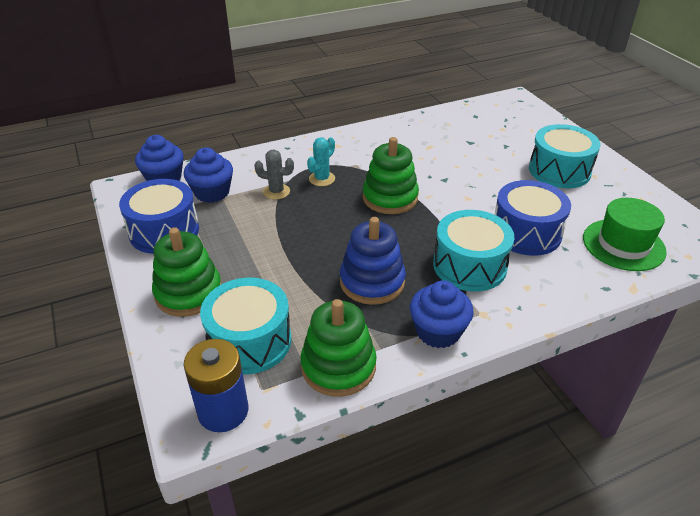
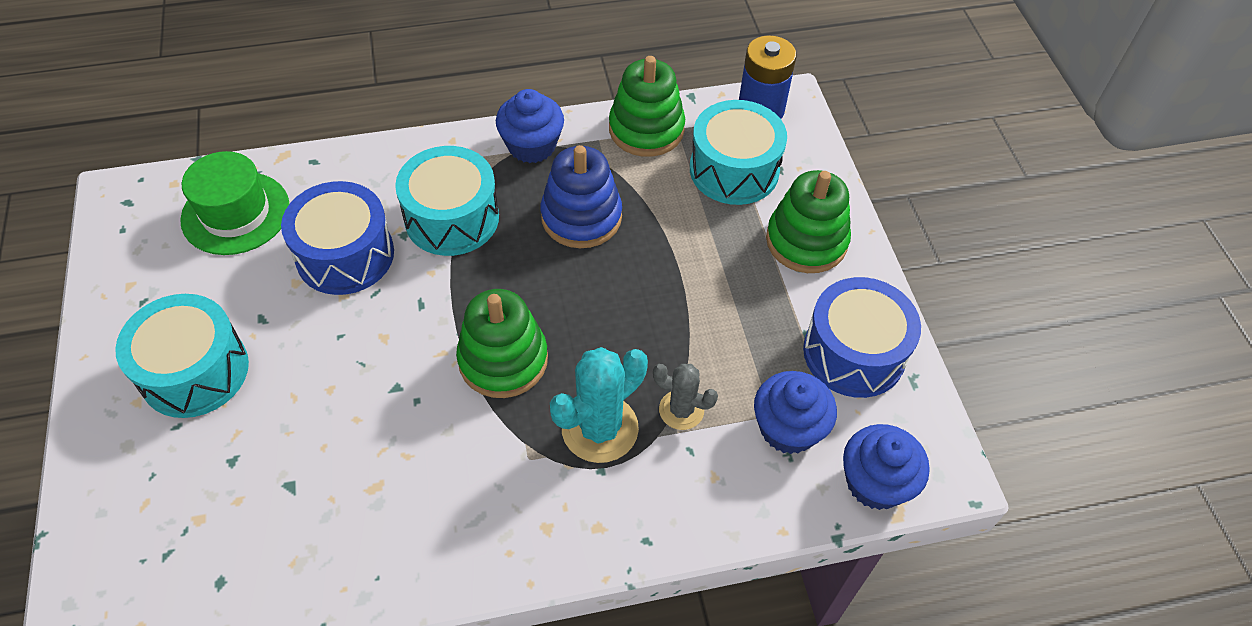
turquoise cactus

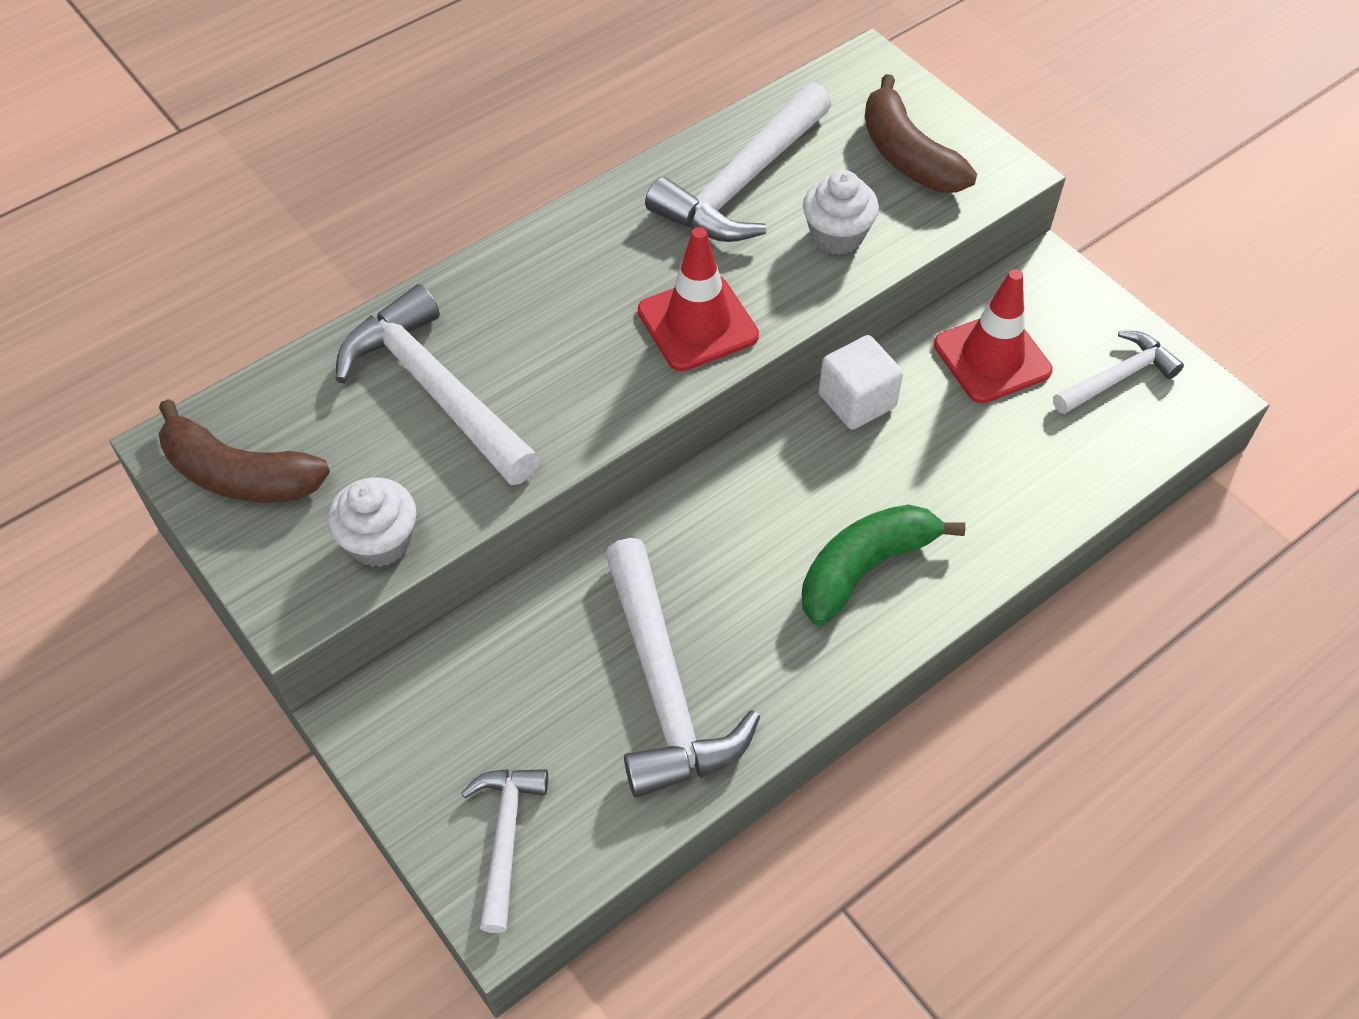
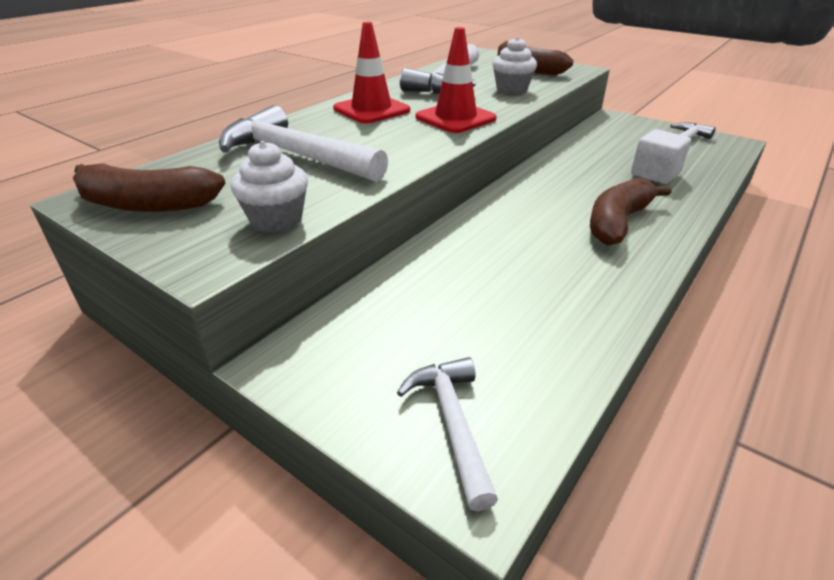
crimson safety cone (no. 1 from left)
snow-white block
brown toy banana (no. 3 from left)
snow-white carpenter's hammer (no. 3 from left in the first image)

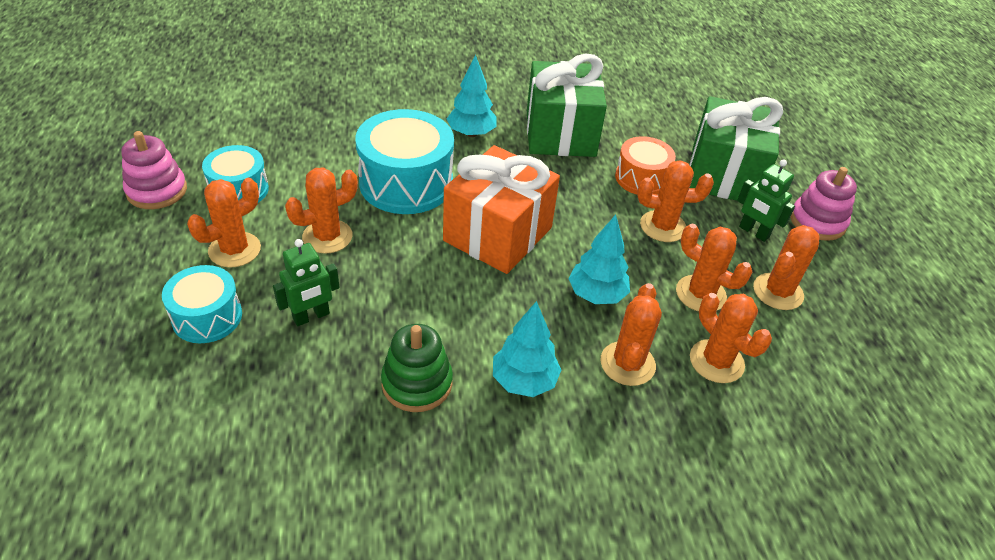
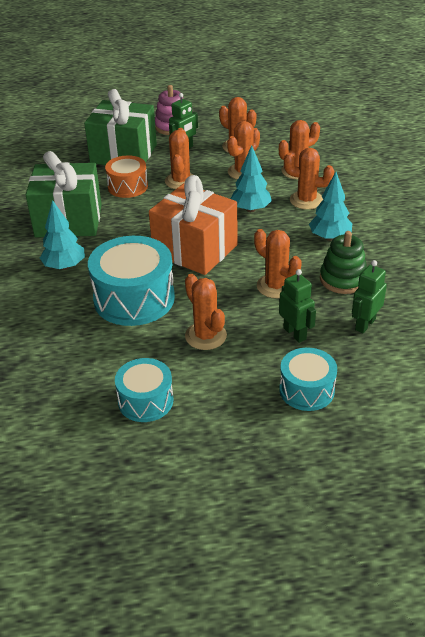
rose-pink stacking toy (no. 1 from left in the first image)
orange cactus (no. 5 from left)
emerald robot (no. 3 from left)

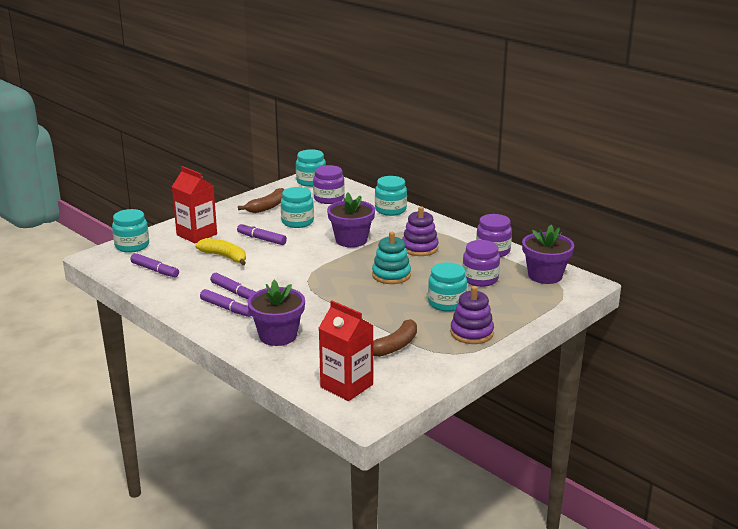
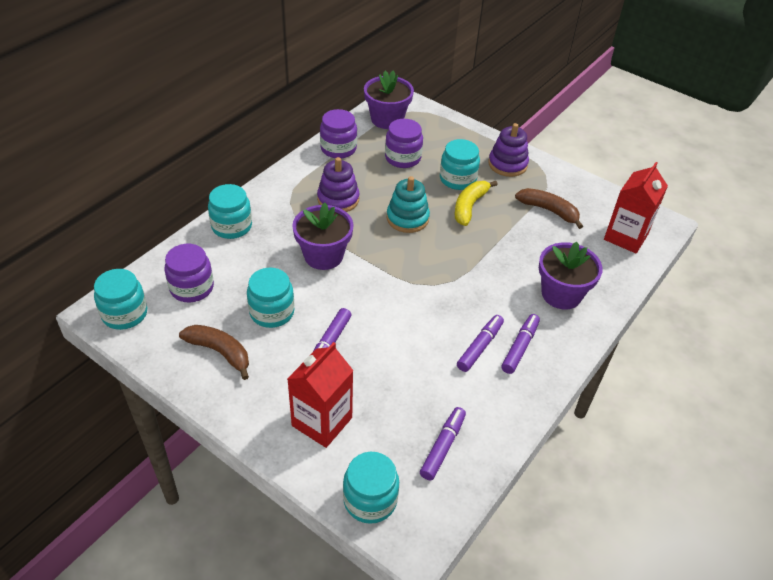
golden toy banana

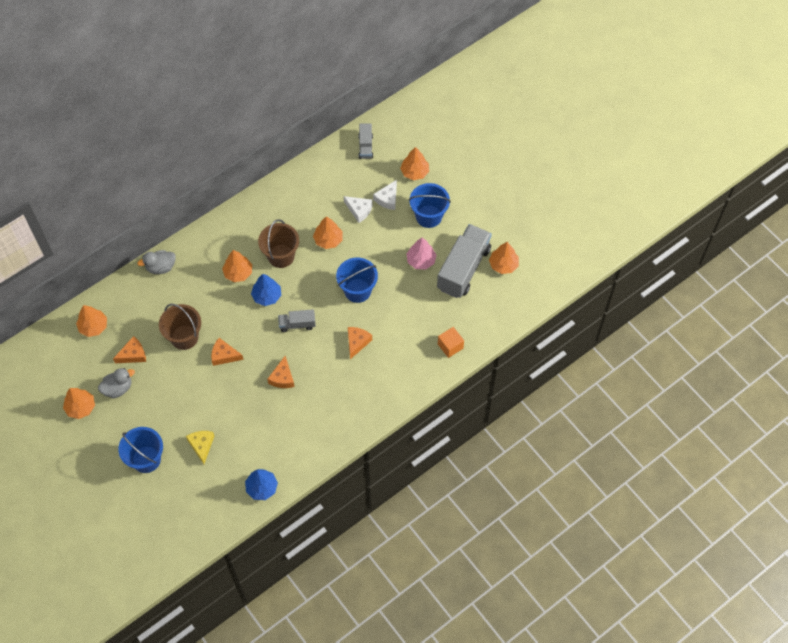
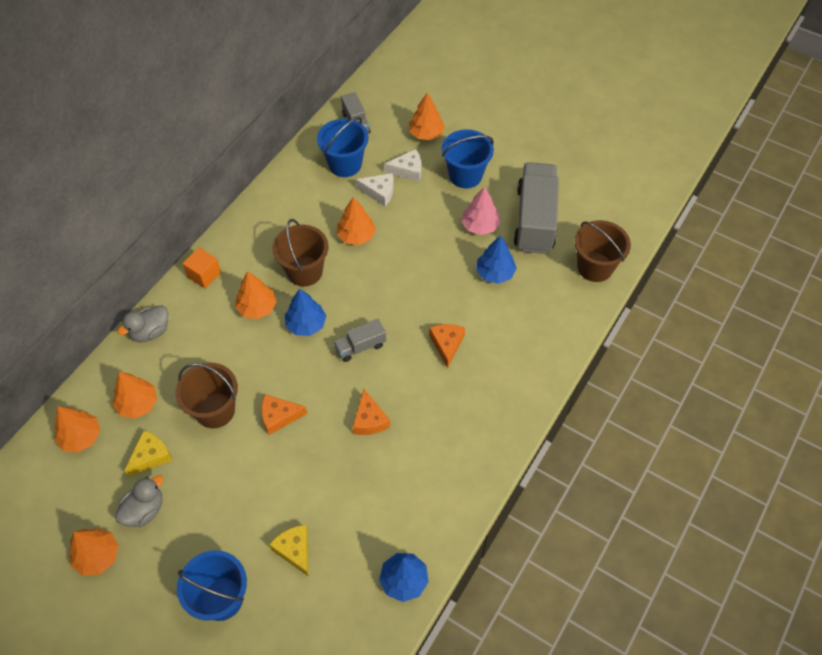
snow-white cheese wedge (no. 2 from left)
orange toy tree (no. 3 from left)
royal blue sand bucket (no. 2 from left)
orange block
golden cheese wedge (no. 1 from left)
brown sand bucket (no. 3 from left)
royal blue toy tree (no. 3 from left)

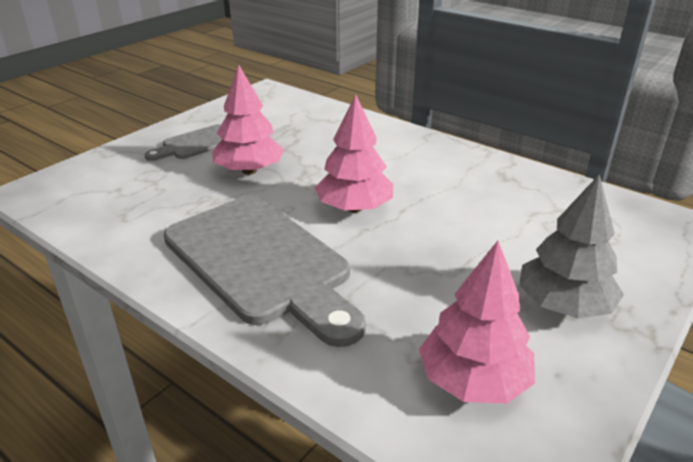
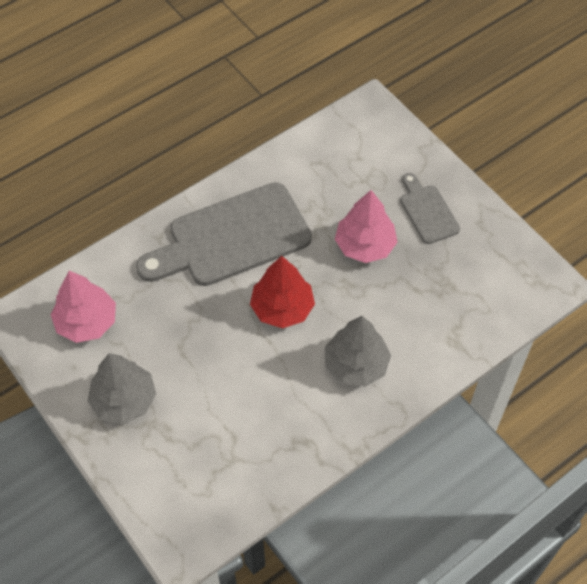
crimson toy tree
ash-grey toy tree (no. 2 from left)

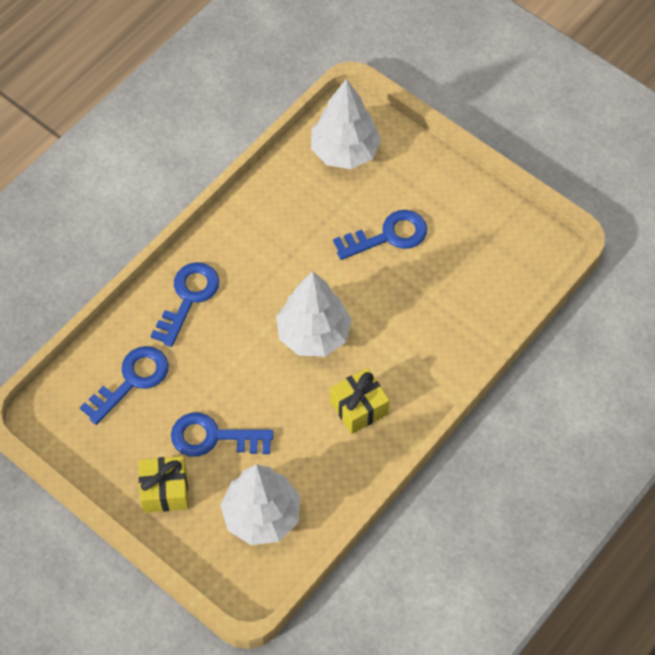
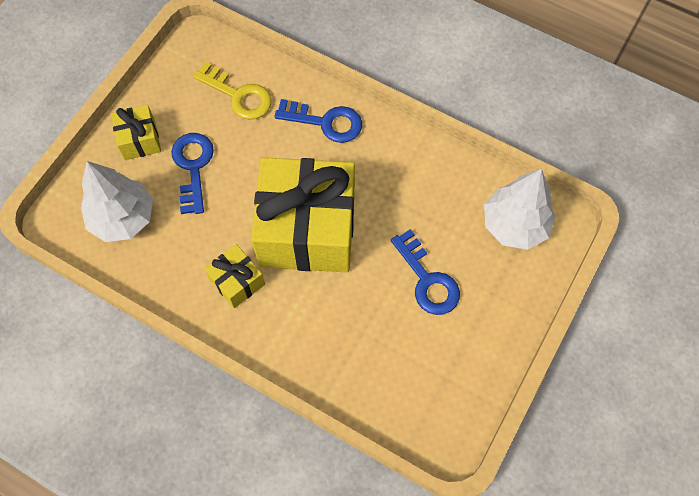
golden wrapped gift (no. 3 from left)
golden latchkey

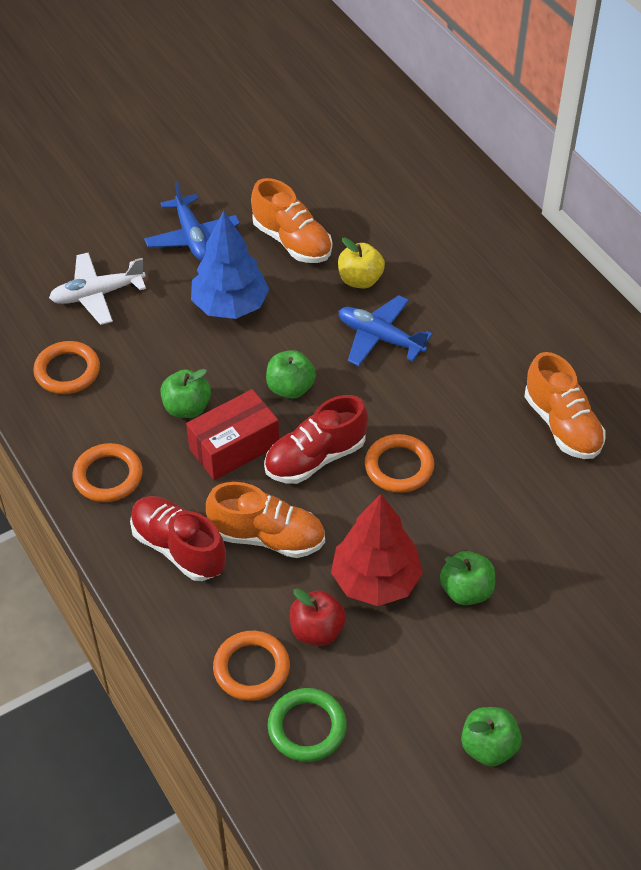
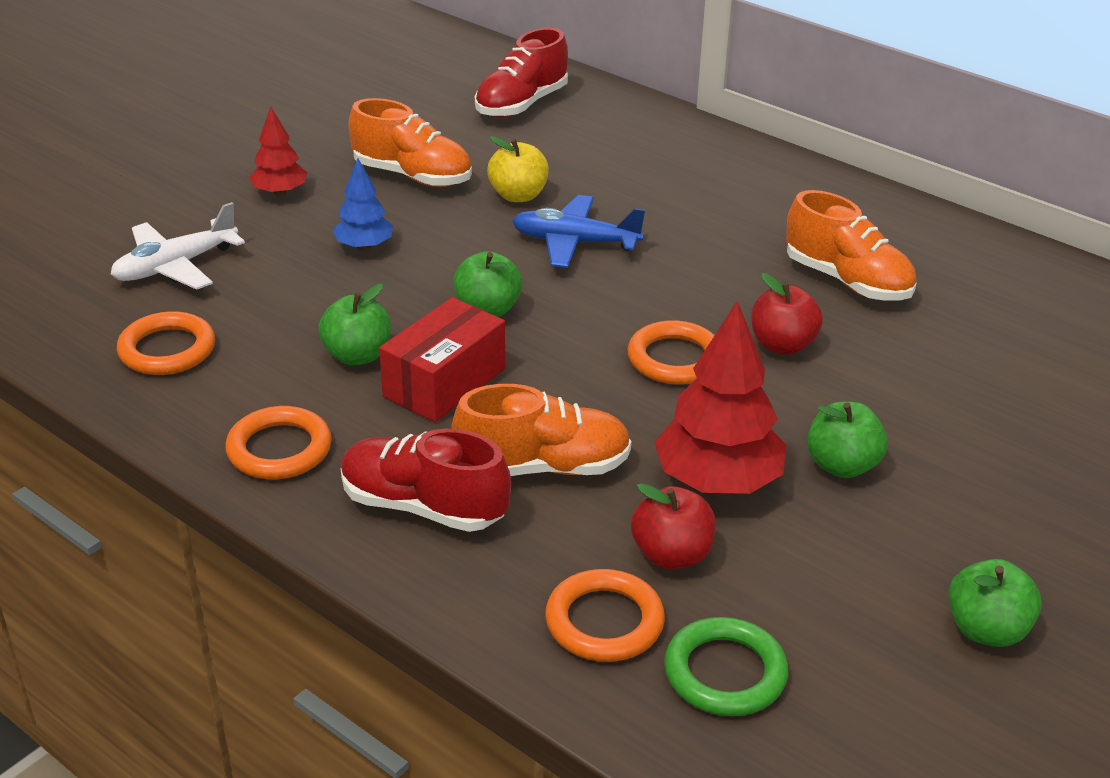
crimson toy tree (no. 1 from left)
royal blue toy tree
crimson sneaker (no. 2 from left)
crimson apple (no. 2 from left)

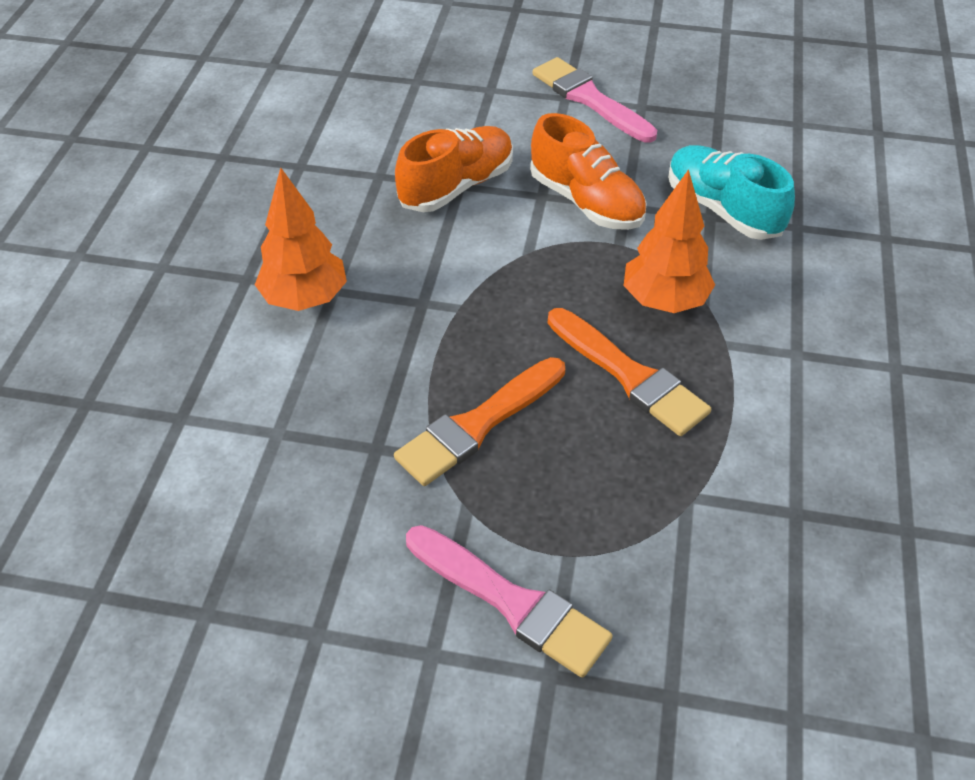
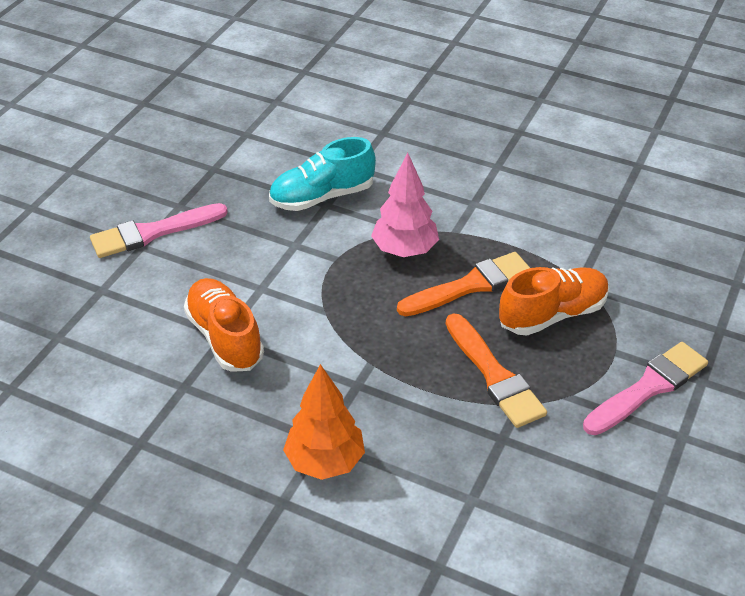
orange sneaker (no. 2 from left)
rose-pink toy tree

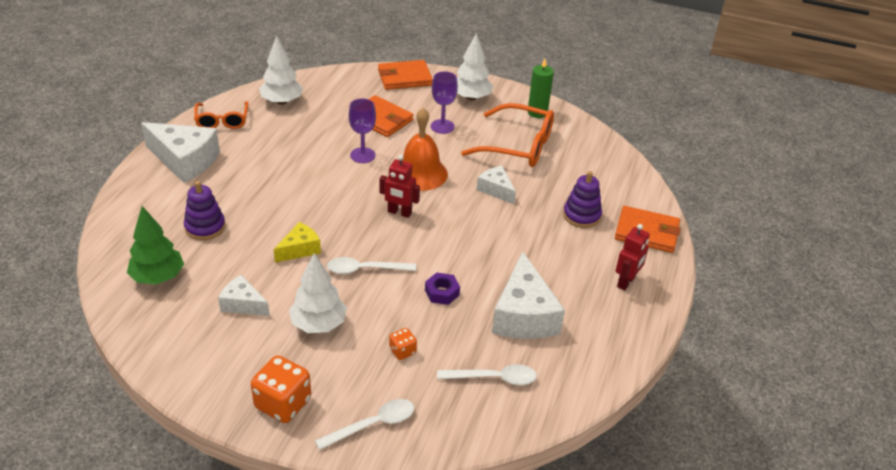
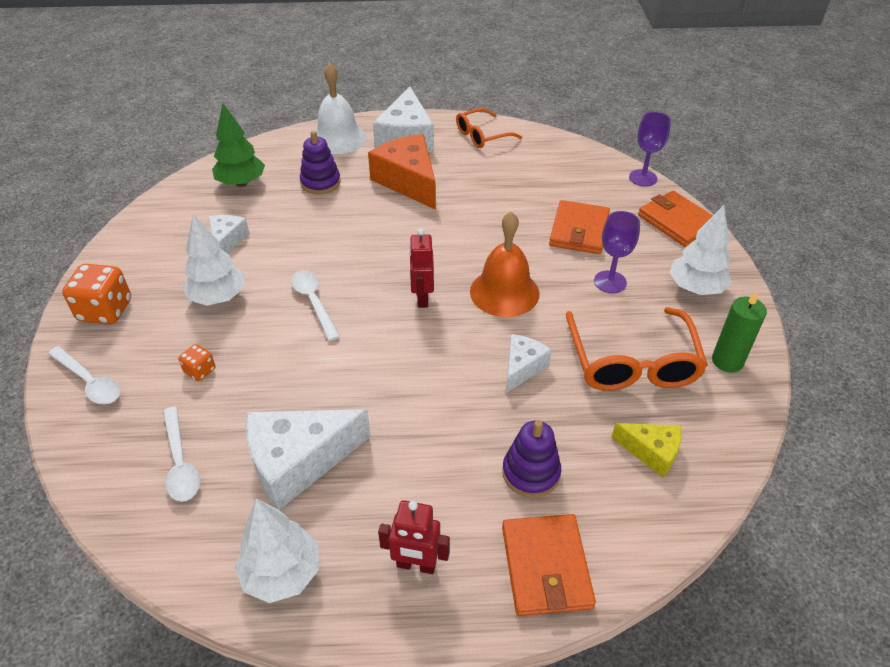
snow-white toy tree (no. 2 from left)
royal purple chalice (no. 2 from left)
golden cheese wedge
royal purple hexagon nut
snow-white bell
orange cheese wedge

